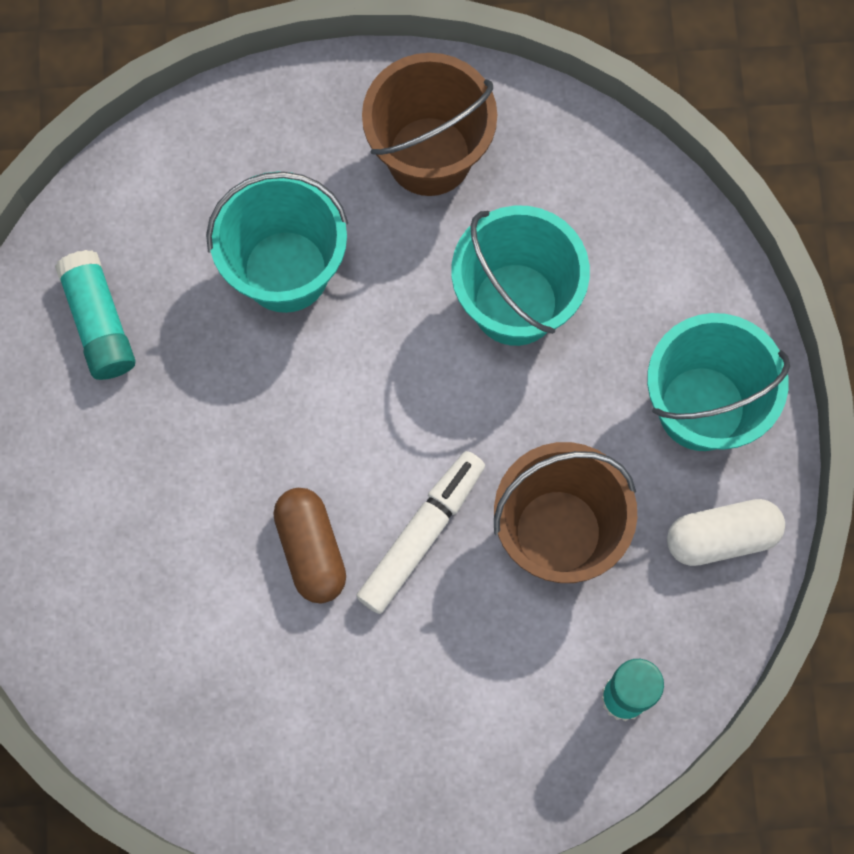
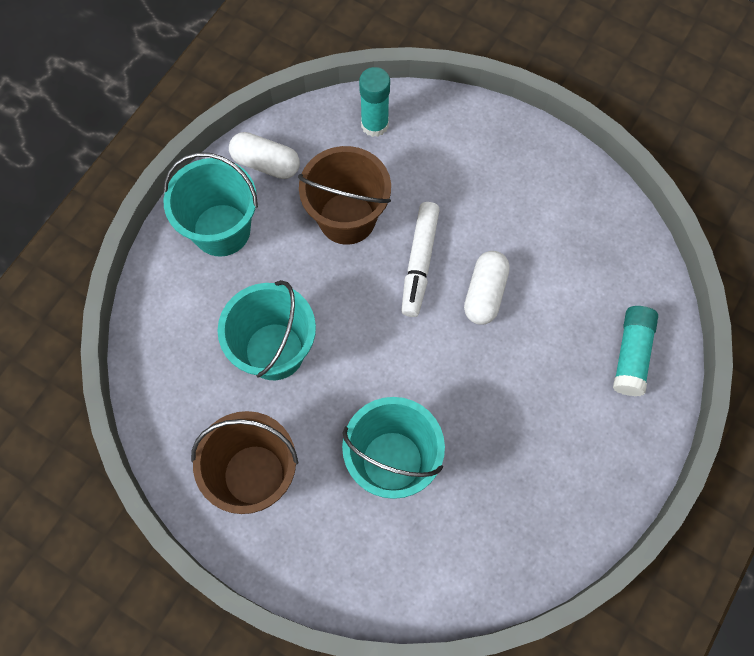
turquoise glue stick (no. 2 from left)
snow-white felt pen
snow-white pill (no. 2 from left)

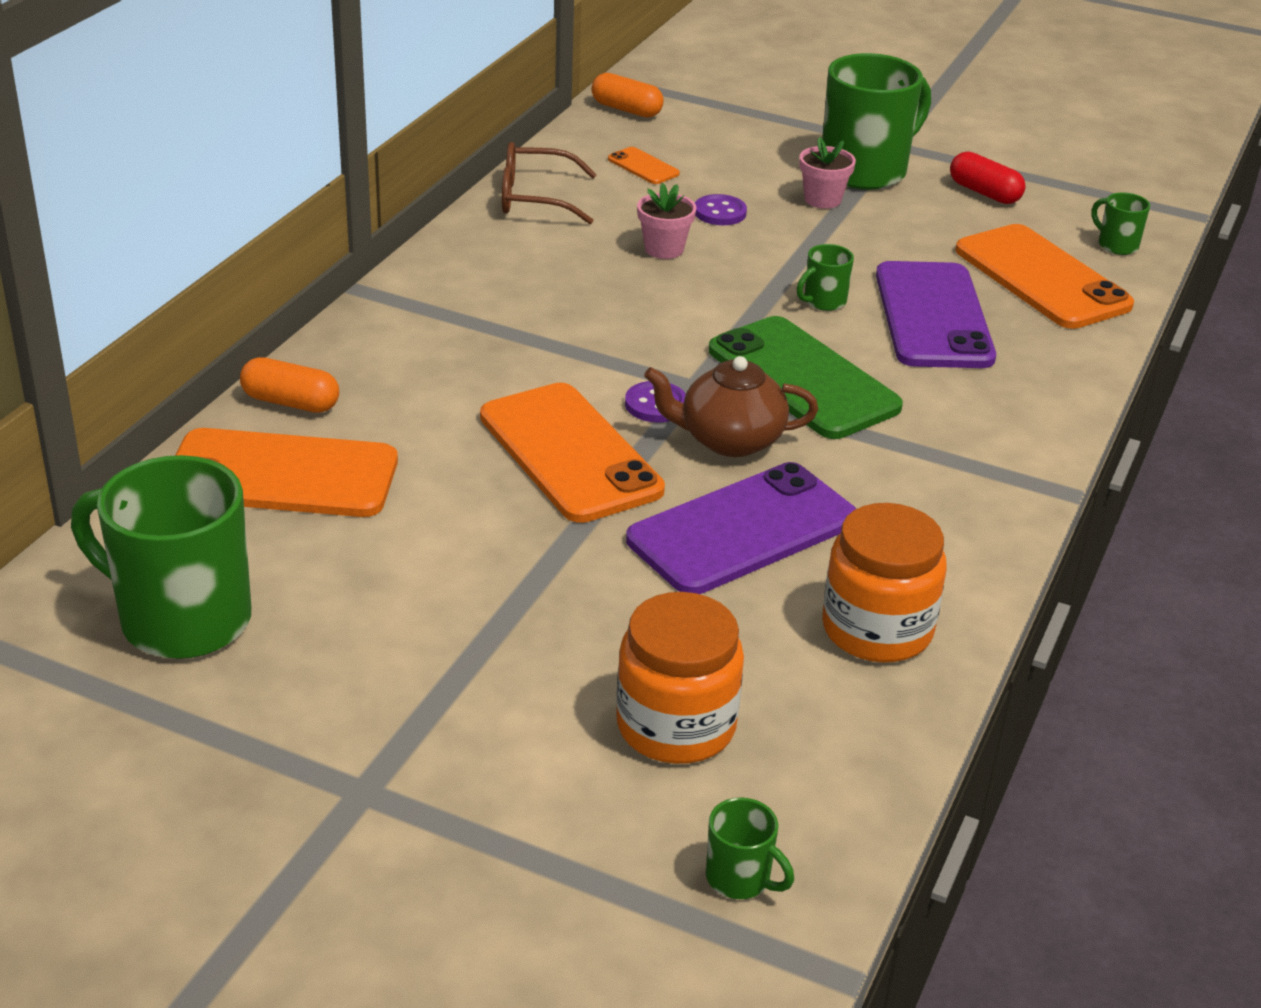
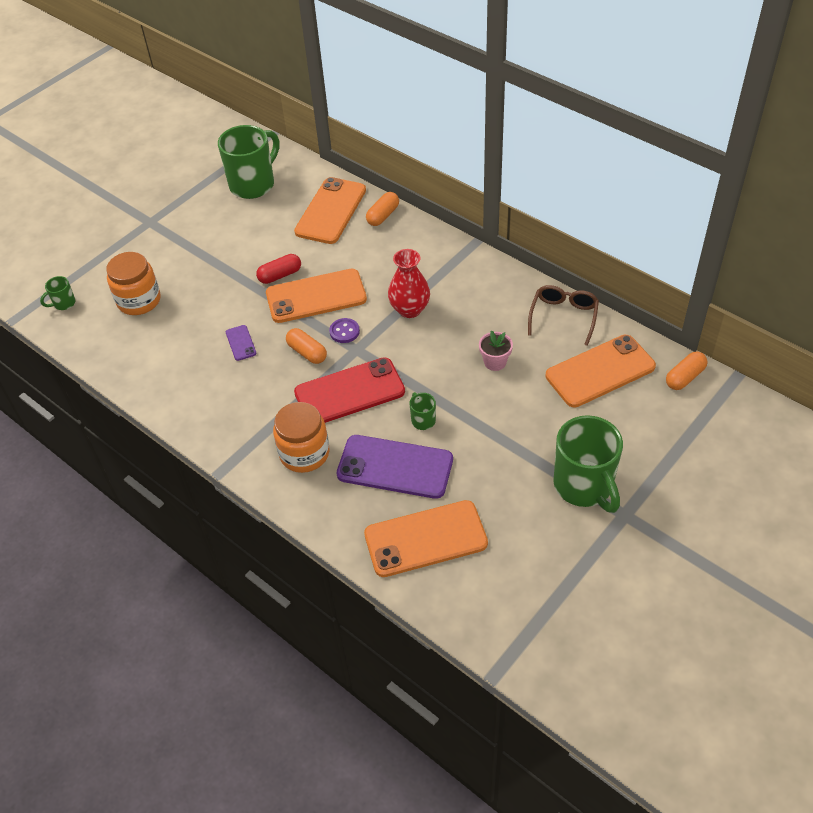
rose-pink potted plant (no. 2 from left in the first image)
orange phone (no. 4 from left)
crimson pill
emerald tea mug (no. 5 from left in the first image)
royal purple sewing button (no. 2 from left in the first image)
crimson phone
orange pill (no. 1 from left)
royal purple phone (no. 1 from left)
orange jar (no. 2 from left)
crimson flower vase

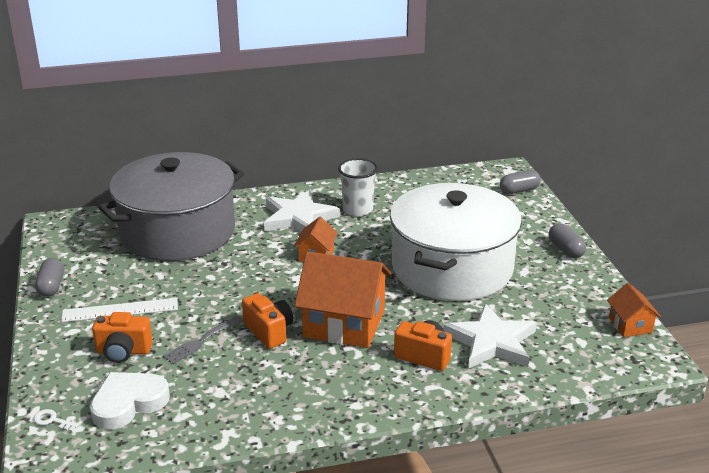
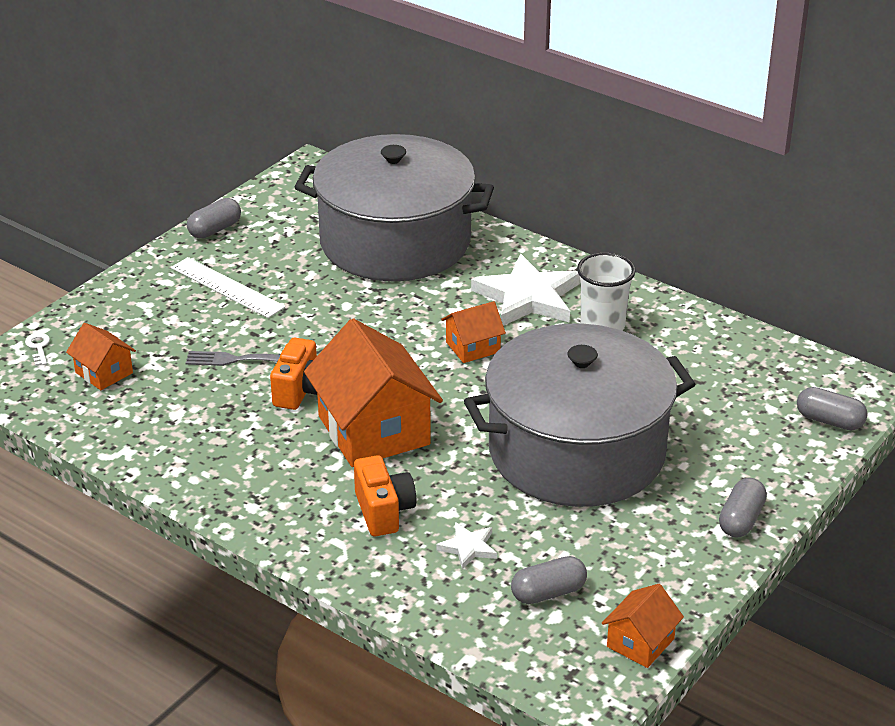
ash-grey pot (no. 2 from left)
snow-white star (no. 1 from left)
orange camera (no. 1 from left in the first image)
orange house (no. 1 from left)
ash-grey pill (no. 2 from left)

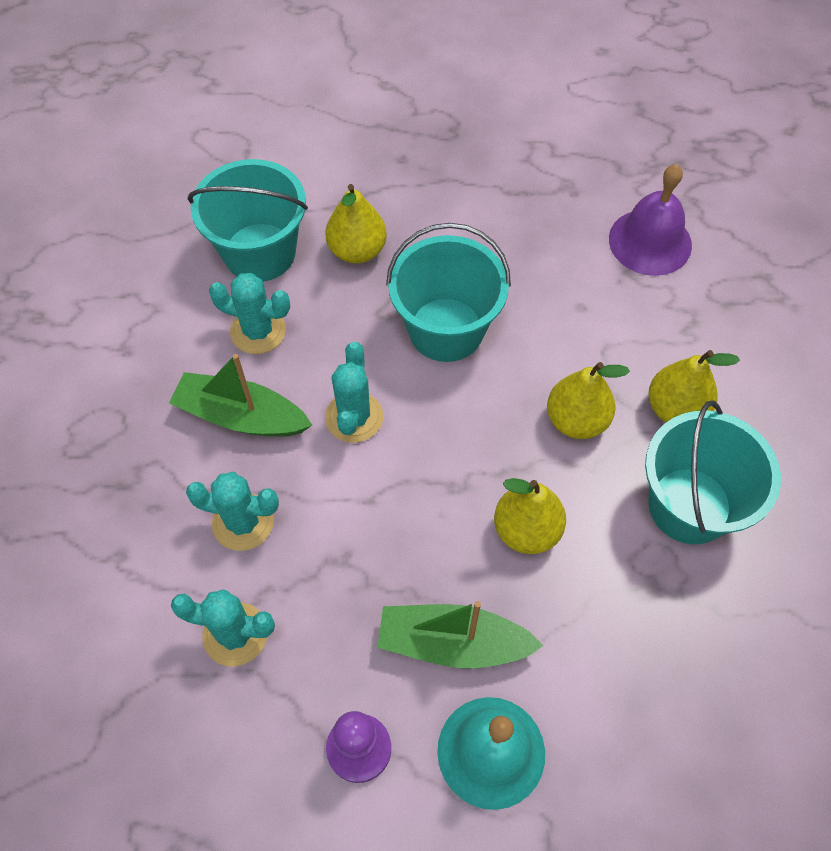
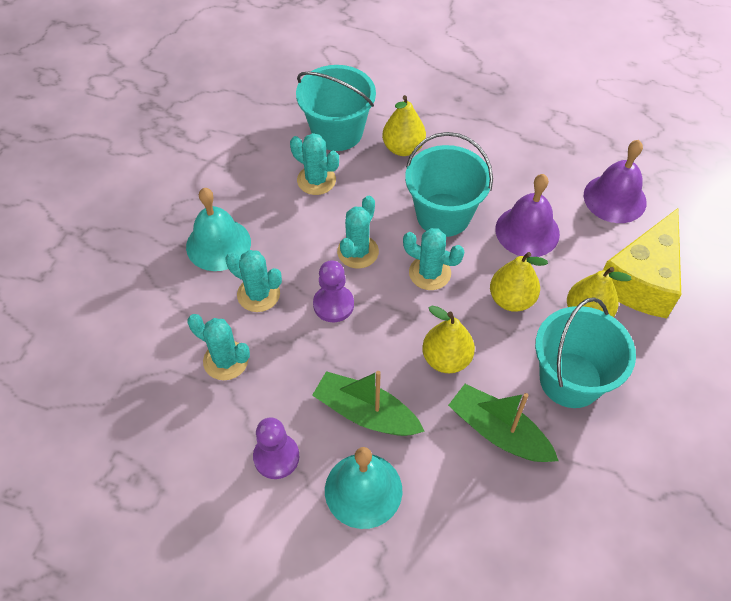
emerald toy boat (no. 2 from left)
royal purple bell (no. 1 from left)
turquoise bell (no. 1 from left)
golden cheese wedge
turquoise cactus (no. 5 from left)
royal purple pawn (no. 2 from left)

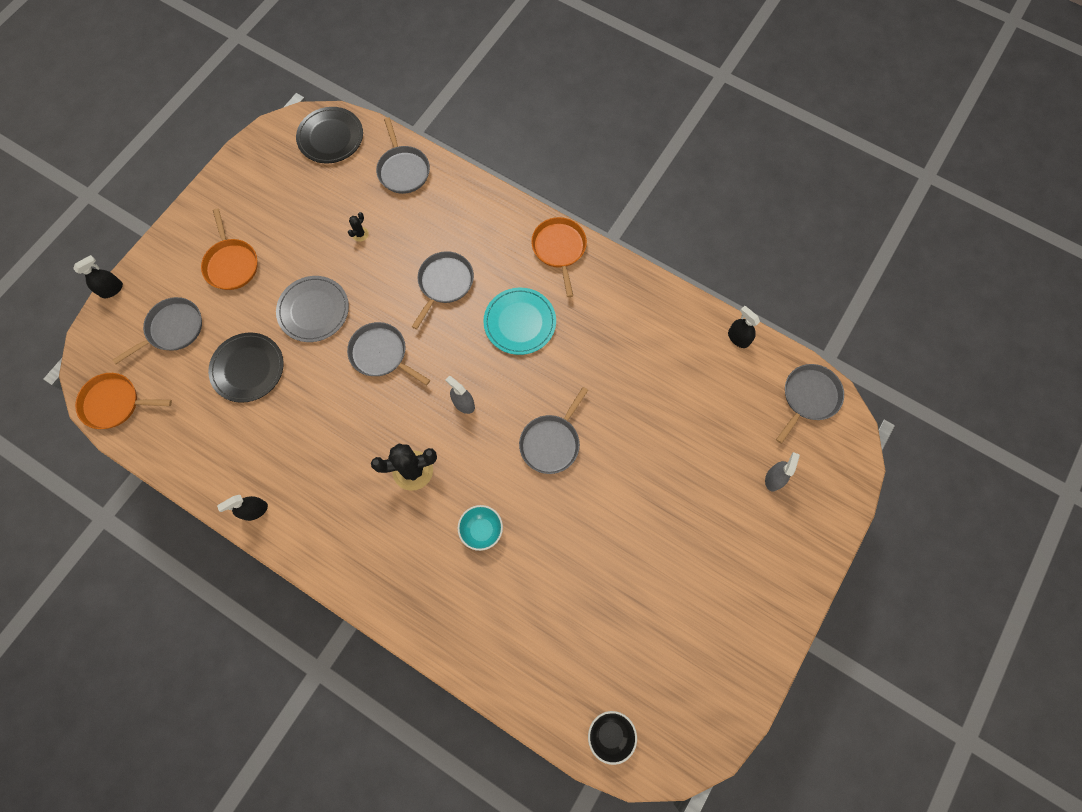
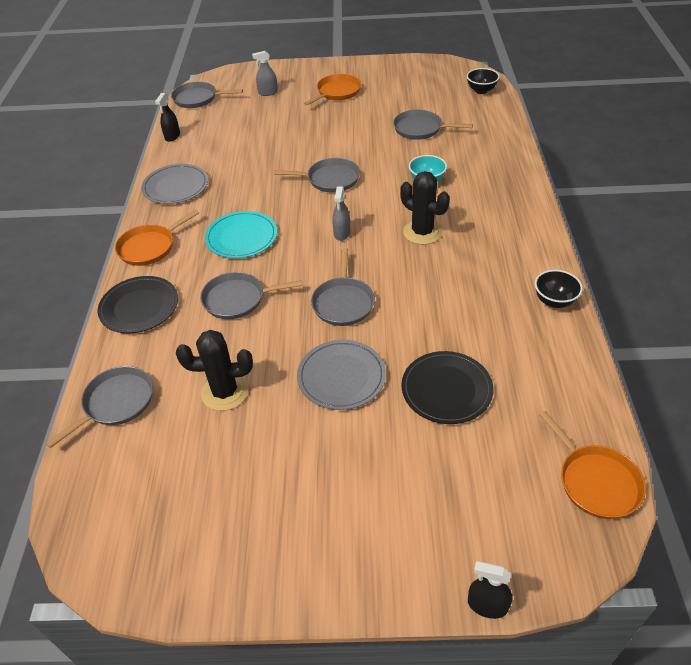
ebony flat dish (no. 1 from left)
orange skillet (no. 2 from left)
ebony cactus (no. 1 from left)
ash-grey skillet (no. 6 from left)
ebony serving bowl (no. 2 from left)
ash-grey flat dish (no. 1 from left)

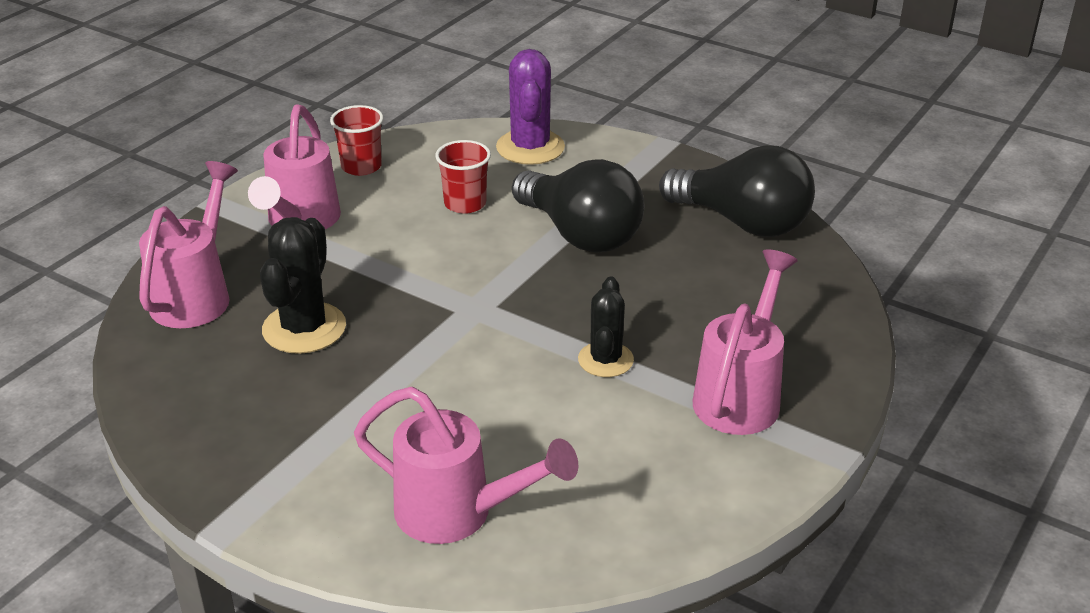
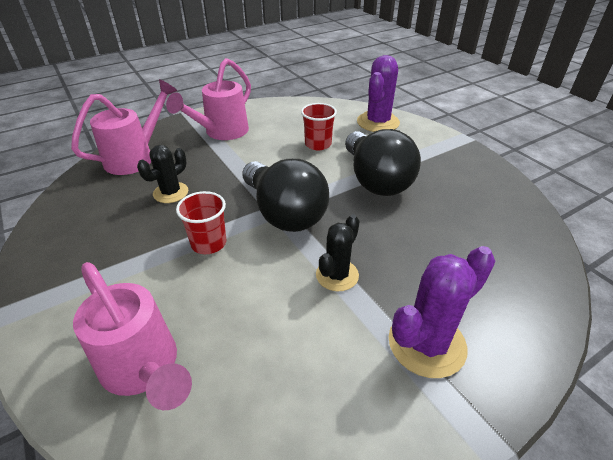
crimson tumbler (no. 1 from left)
ebony lightbulb (no. 1 from left)
ebony cactus (no. 1 from left)
royal purple cactus (no. 2 from left)

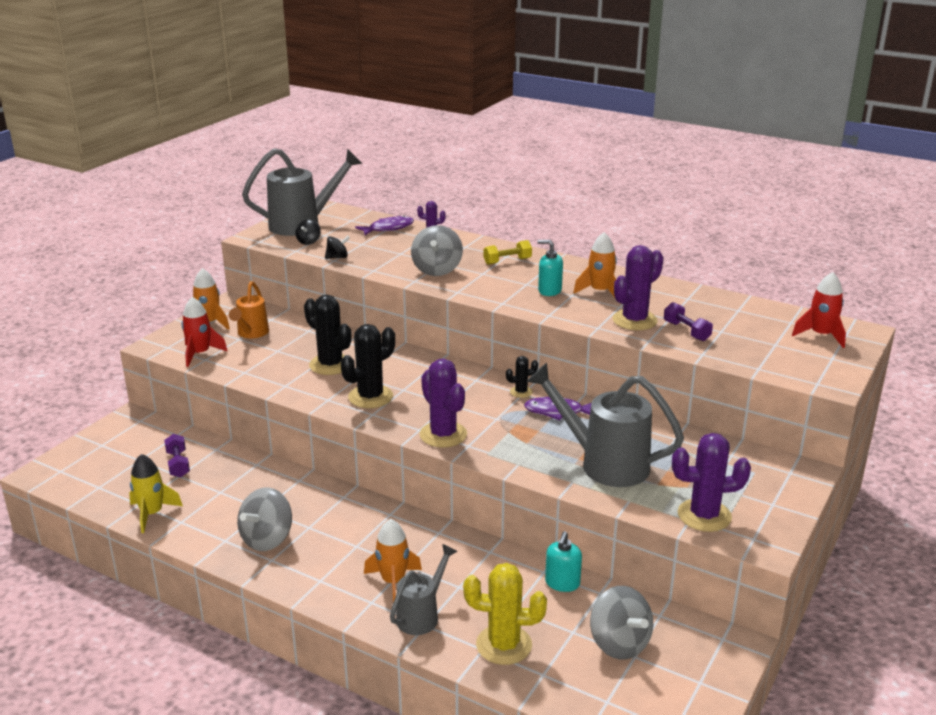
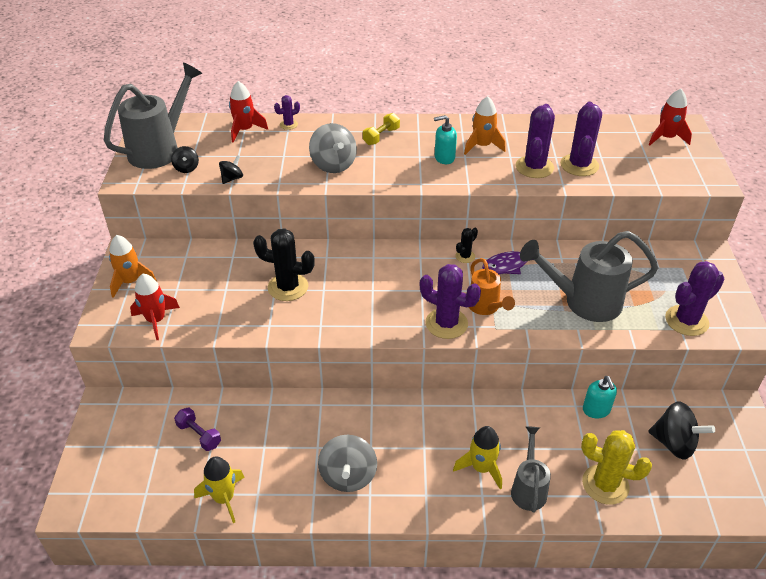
crimson spaceship (no. 2 from left)
orange watering can
royal purple cactus (no. 4 from left)
ebony cactus (no. 2 from left in the first image)
golden spaceship (no. 2 from left)
golden cactus
ebony toy top (no. 3 from left)

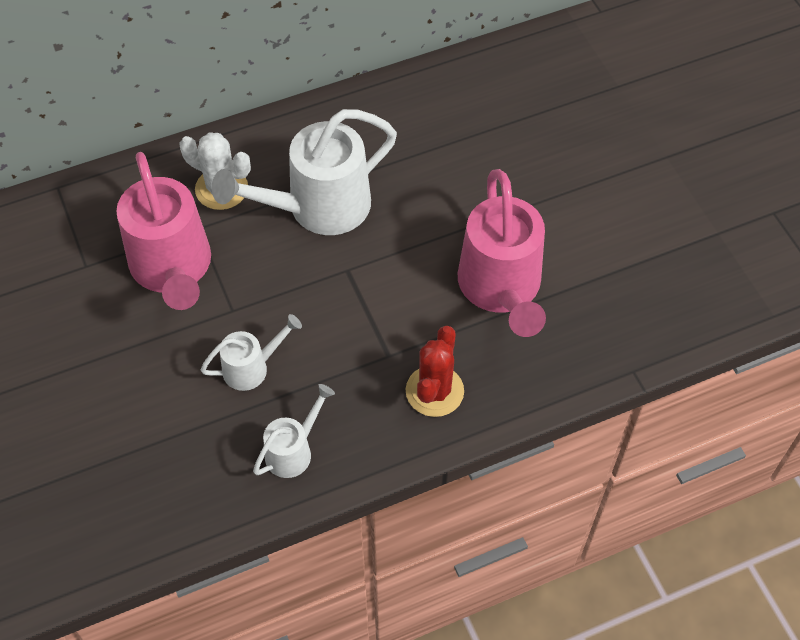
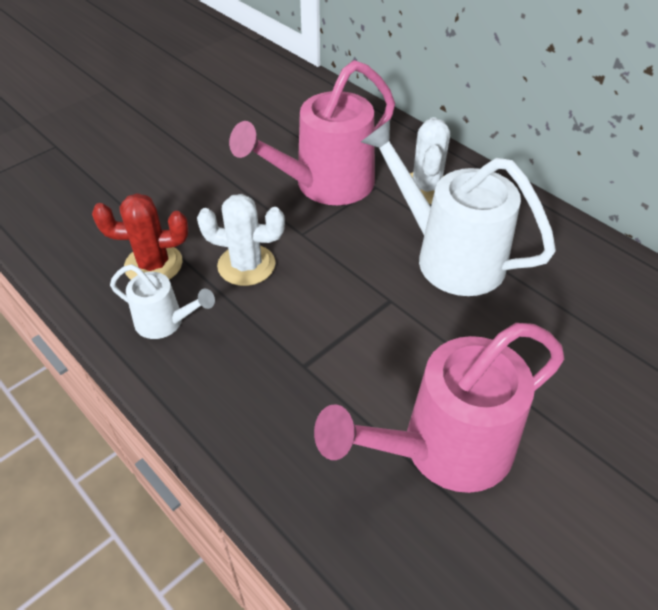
snow-white cactus (no. 1 from left)
crimson cactus

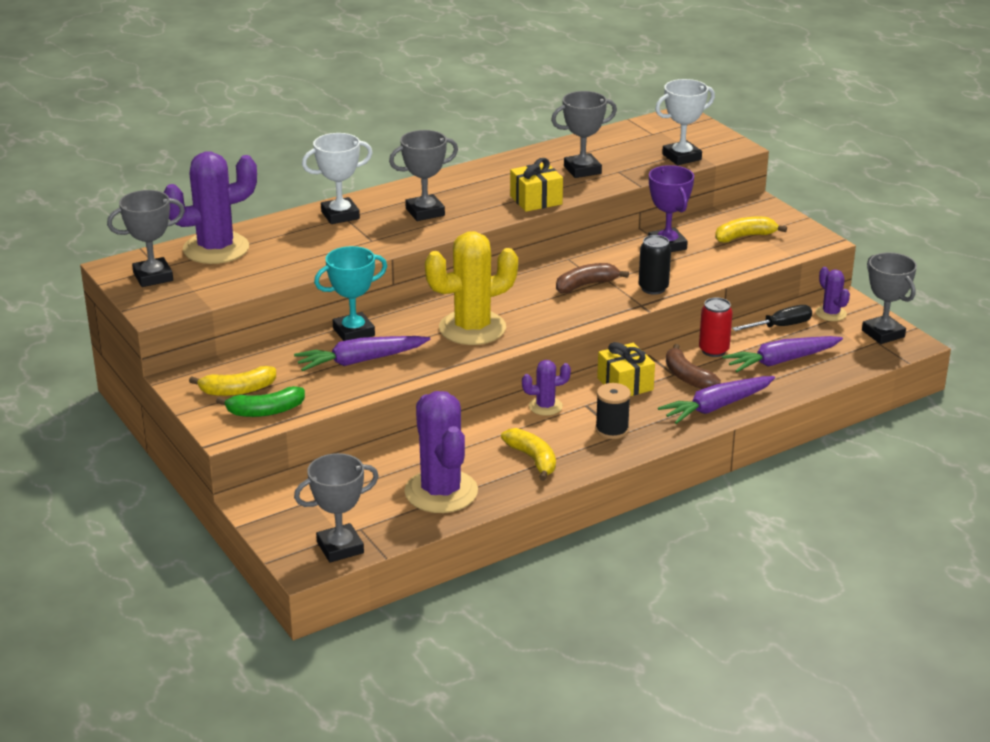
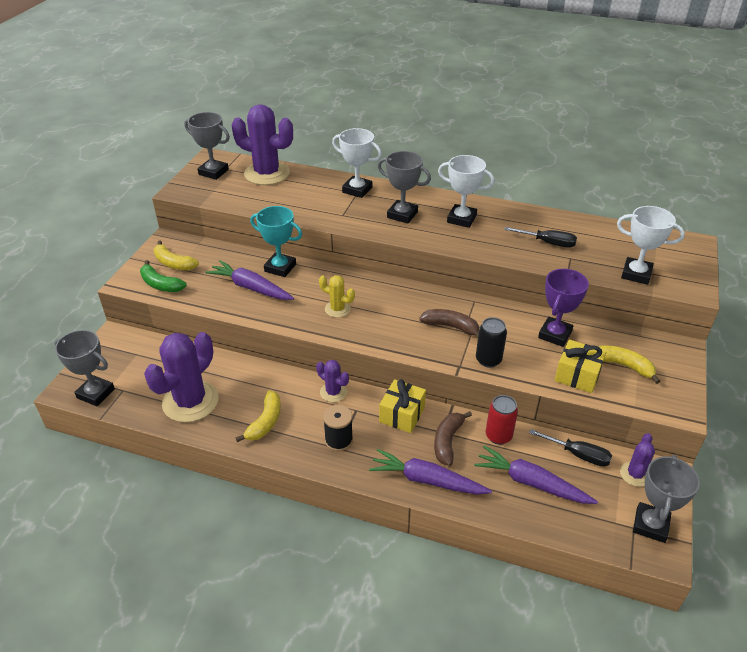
ebony hand screwdriver (no. 1 from left)
golden wrapped gift (no. 2 from left)
golden cactus
snow-white trophy (no. 2 from left)

